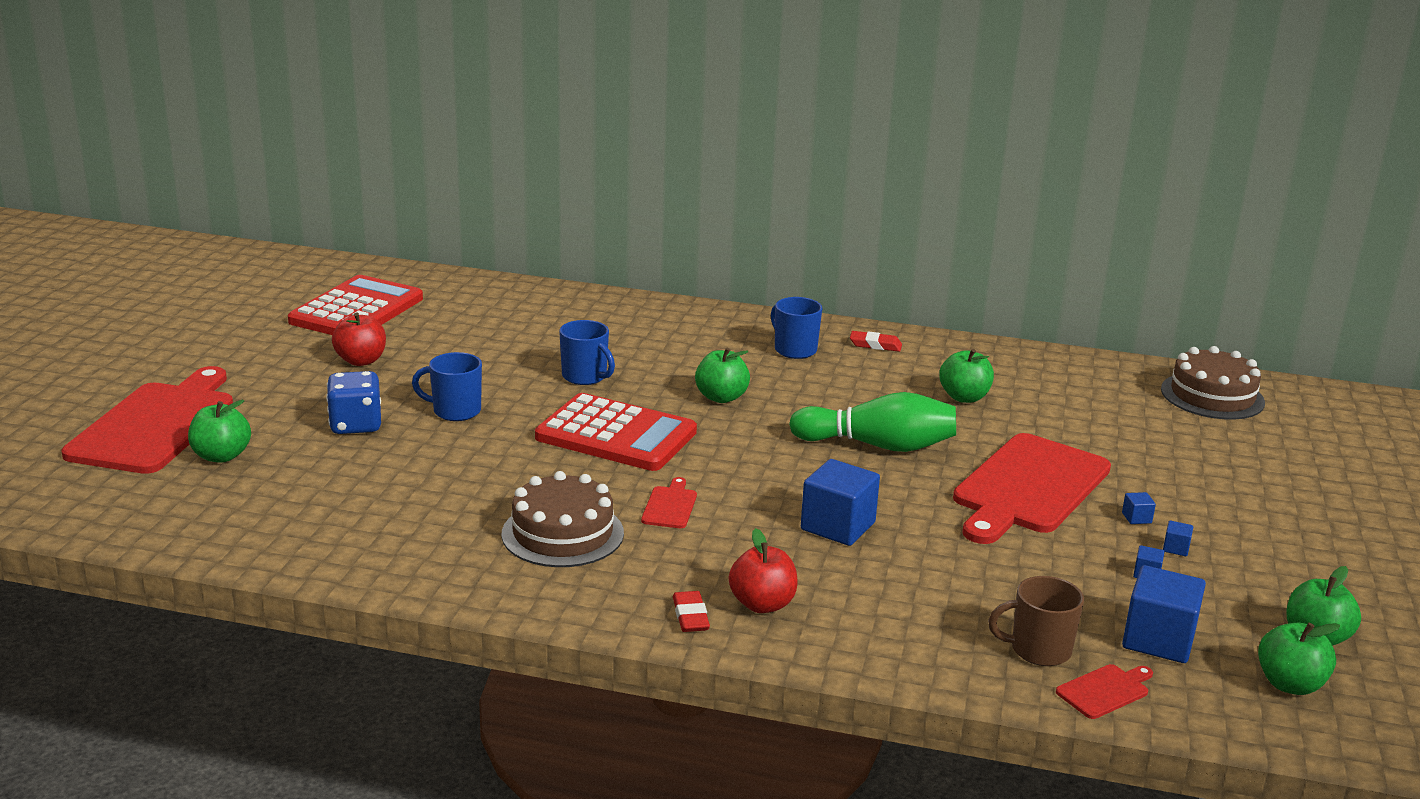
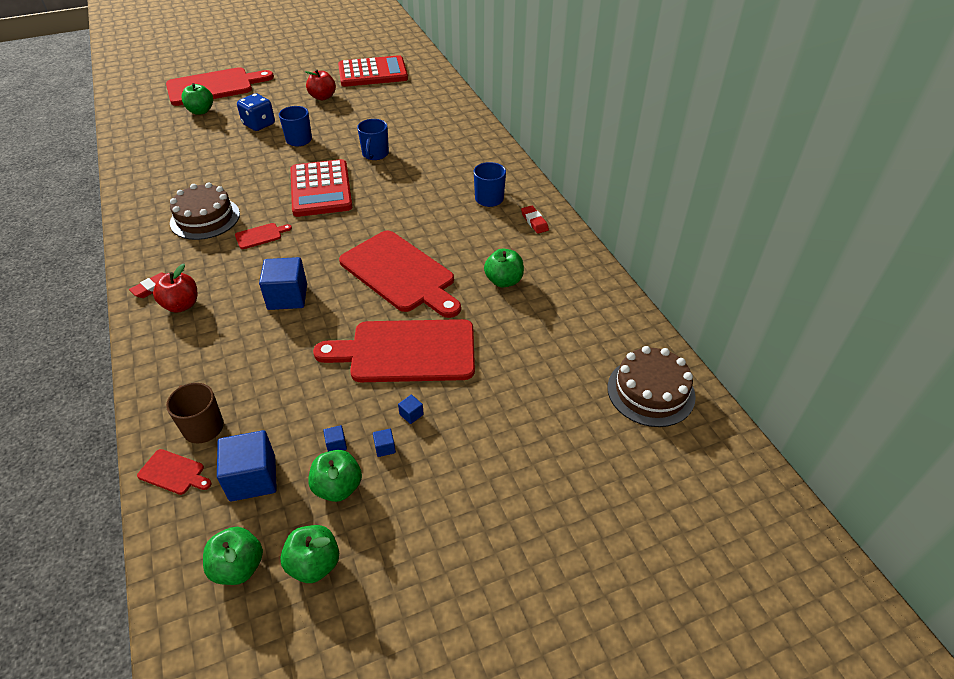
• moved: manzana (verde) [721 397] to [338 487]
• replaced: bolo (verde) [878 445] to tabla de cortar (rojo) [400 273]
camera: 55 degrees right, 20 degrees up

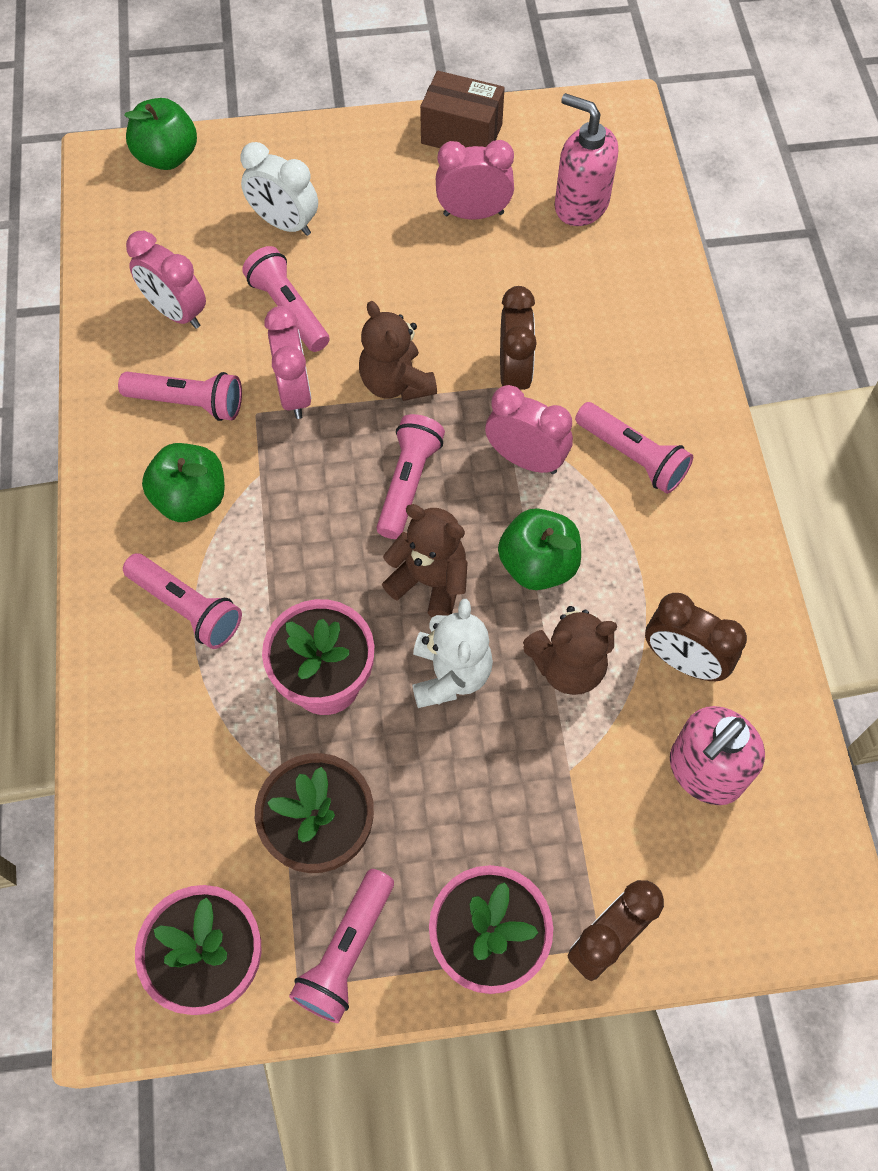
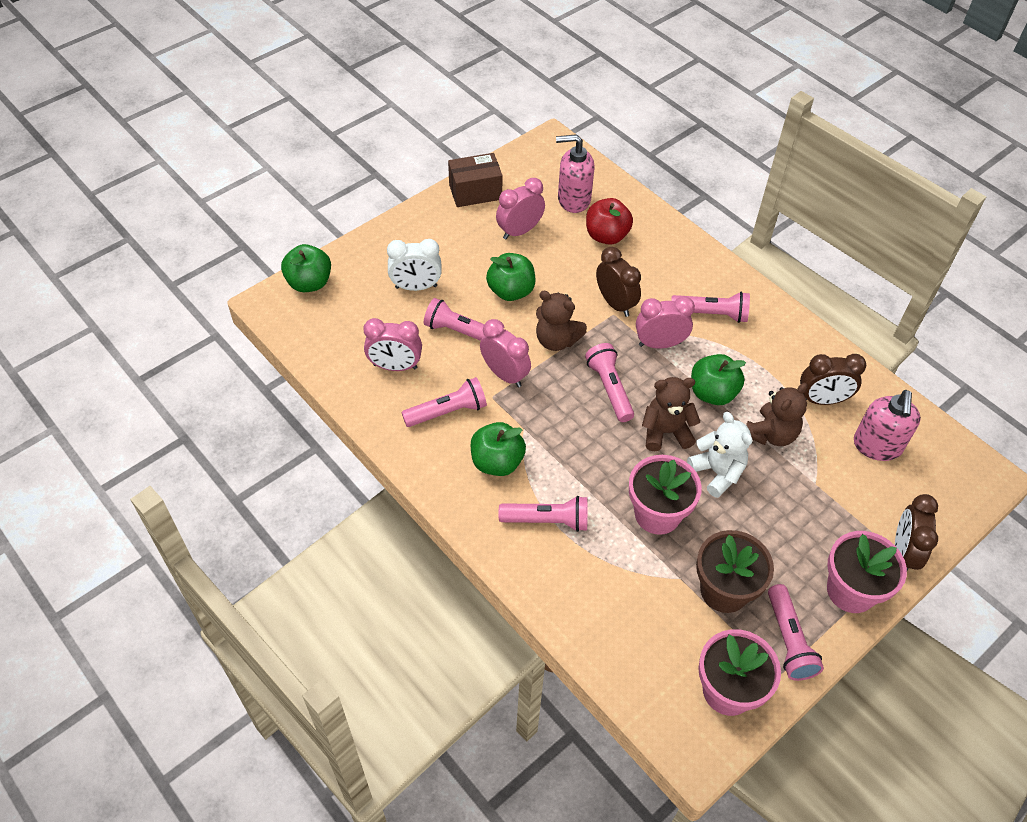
• added: manzana (verde) [511 291]
• added: manzana (rojo) [606 236]
camera: 35 degrees left, 10 degrees down

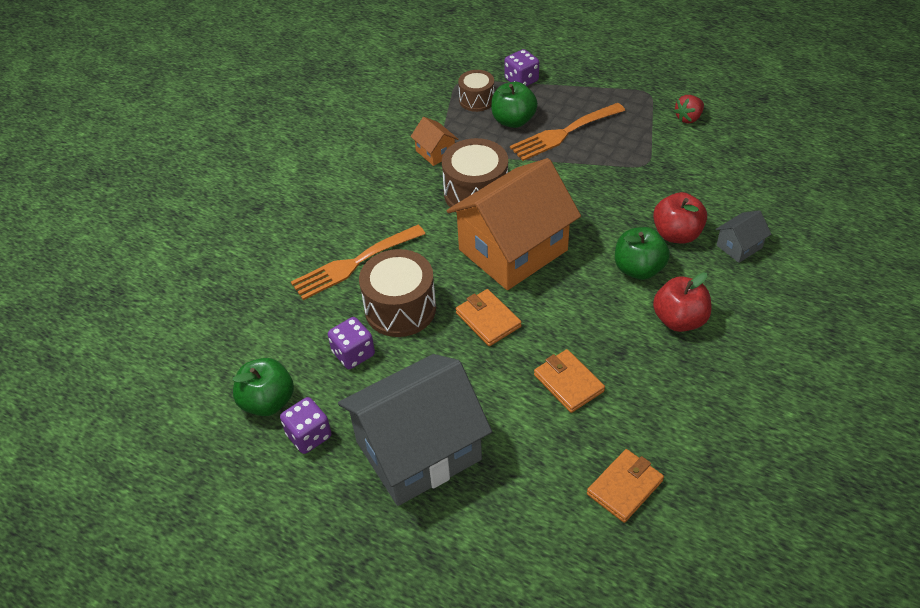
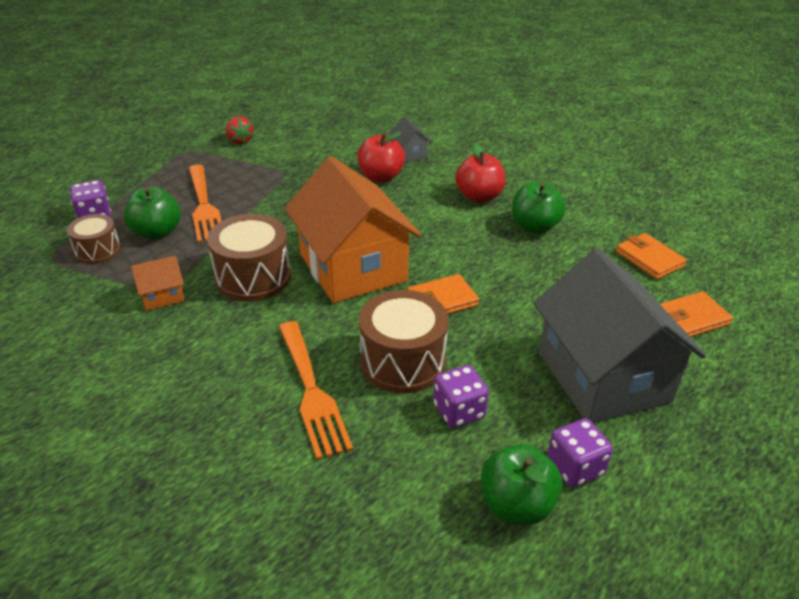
• moved: manzana (verde) [638 269] to [534 226]
• moved: cartera (naranja) [568 383] to [691 318]
camera: 80 degrees left, 10 degrees down

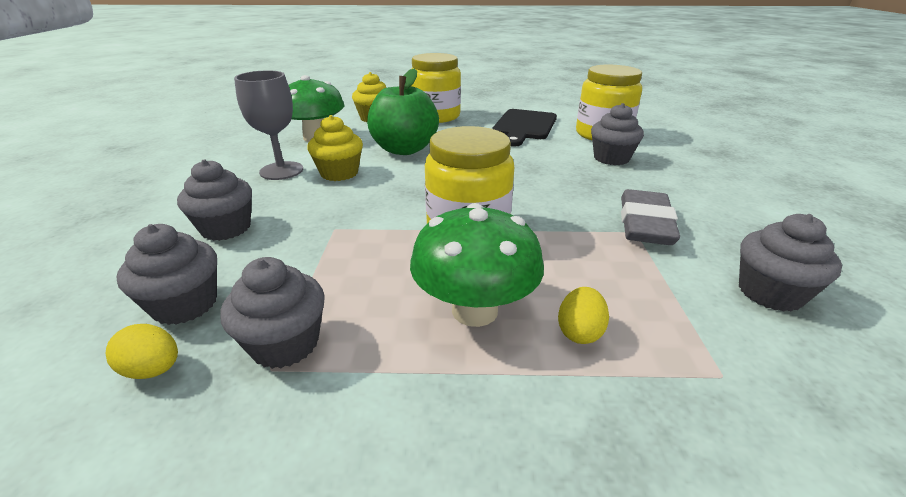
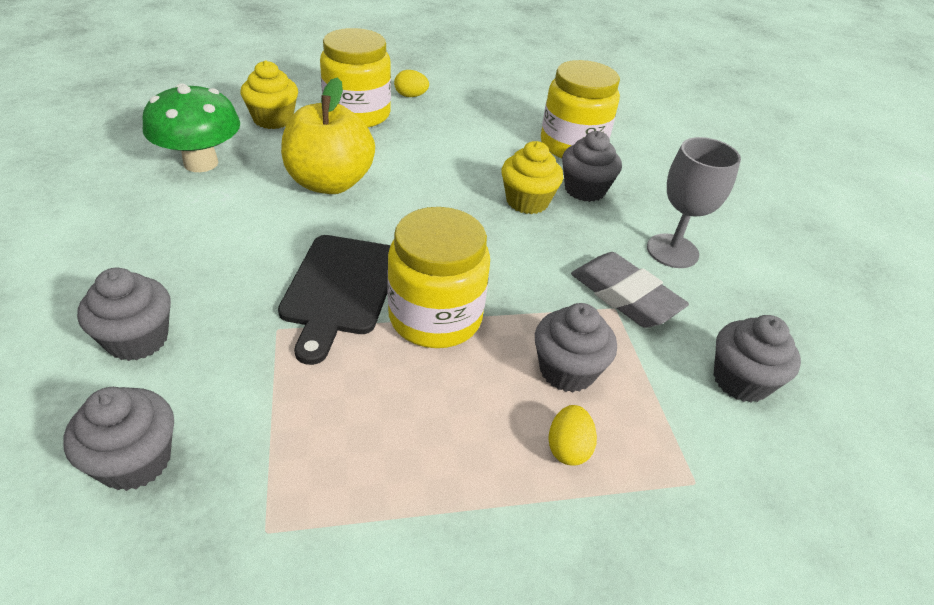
• moved: tabla de cortar (negro) [524 126] to [340 289]
• recoloured: manzana (verde) [404 149] to manzana (amarillo) [330 183]
• moved: huevo (amarillo) [153 370] to [411 96]
• moved: magdalena (amarillo) [339 173] to [527 201]
• moved: magdalena (gris) [285 343] to [567 370]
• turned: goma de borrar (gris) [645 224] = [625 296] 45 degrees counterclockwise
• moved: copa (gris) [281 171] to [672 251]
• removed: seta (verde) [474 310]
camera: 15 degrees left, 10 degrees up

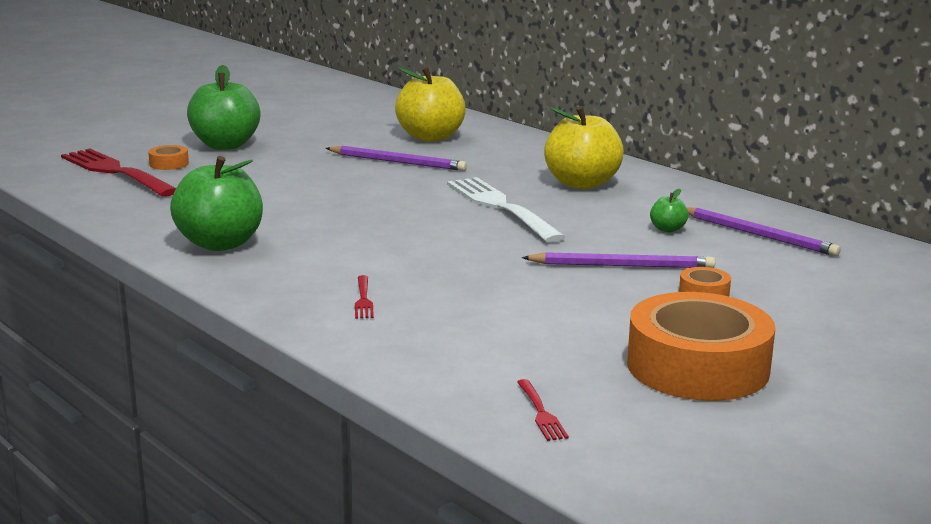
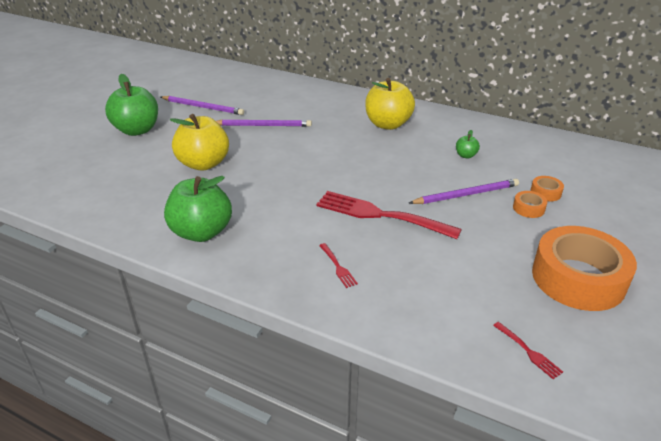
• moved: lápiz (morado) [758 235] to [203 107]
• moved: manzana (amarillo) [431 137] to [203 164]
• moved: tenedor (rojo) [117 172] to [382 215]
• moved: cinta adhesiva (naranja) [169 164] to [545 192]
• removed: tenedor (blanco) [502 207]
camera: 20 degrees left, 15 degrees up

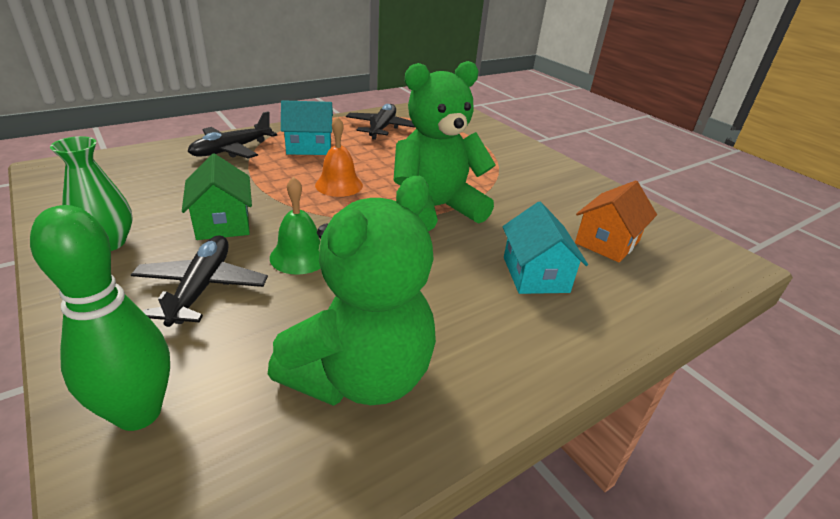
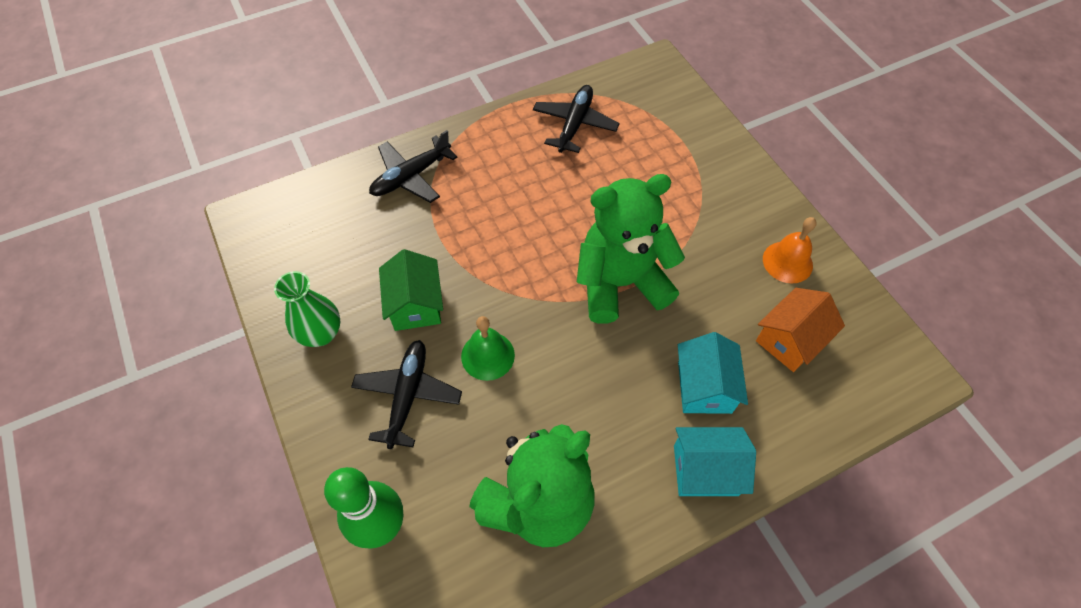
• moved: casa (turquesa) [309 147] to [705 470]
• moved: campana (naranja) [339 185] to [787 262]
camera: 10 degrees right, 25 degrees up

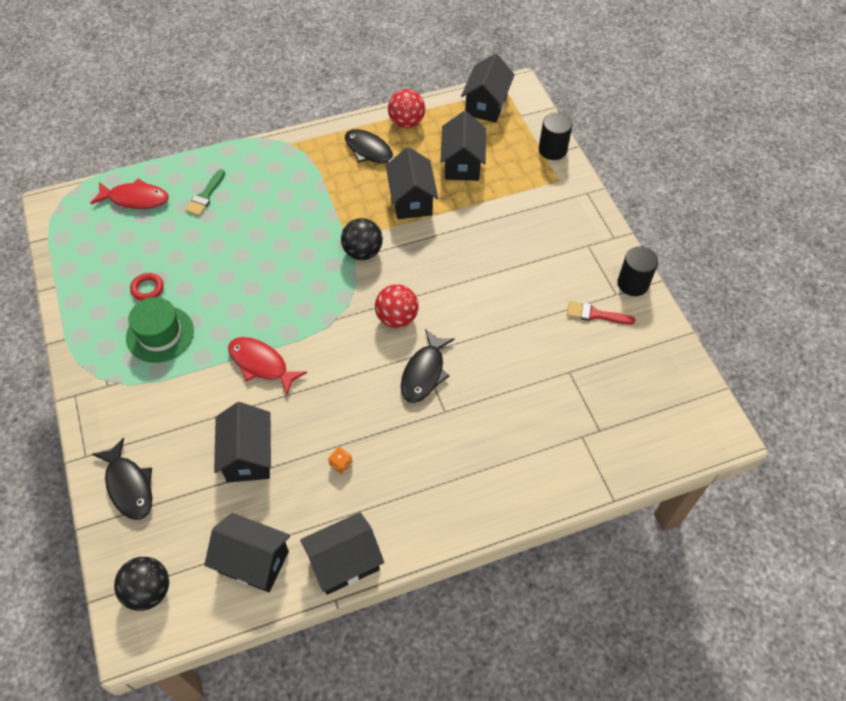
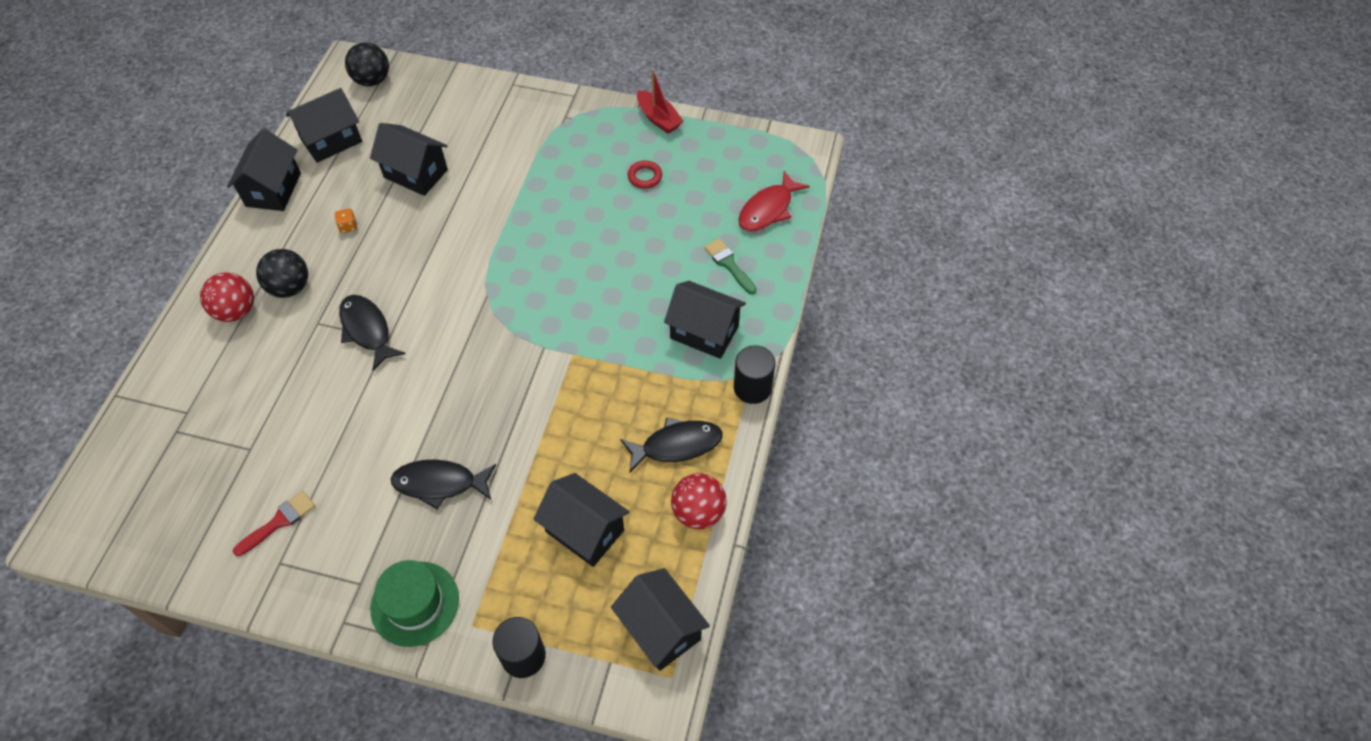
• moved: pelota (rojo) [397 318] to [236 311]
• moved: pelota (negro) [362 252] to [290 287]
• moved: sombrero (verde) [160 334] to [415 603]
• moved: pez (negro) [129 486] to [439 483]
• added: barco (rojo) [658 118]
• moved: casa (negro) [411 200] to [704 332]
• moved: cilindro (negro) [633 283] to [752 387]
• removed: pez (rojo) [261 364]
camera: 125 degrees right, 0 degrees up

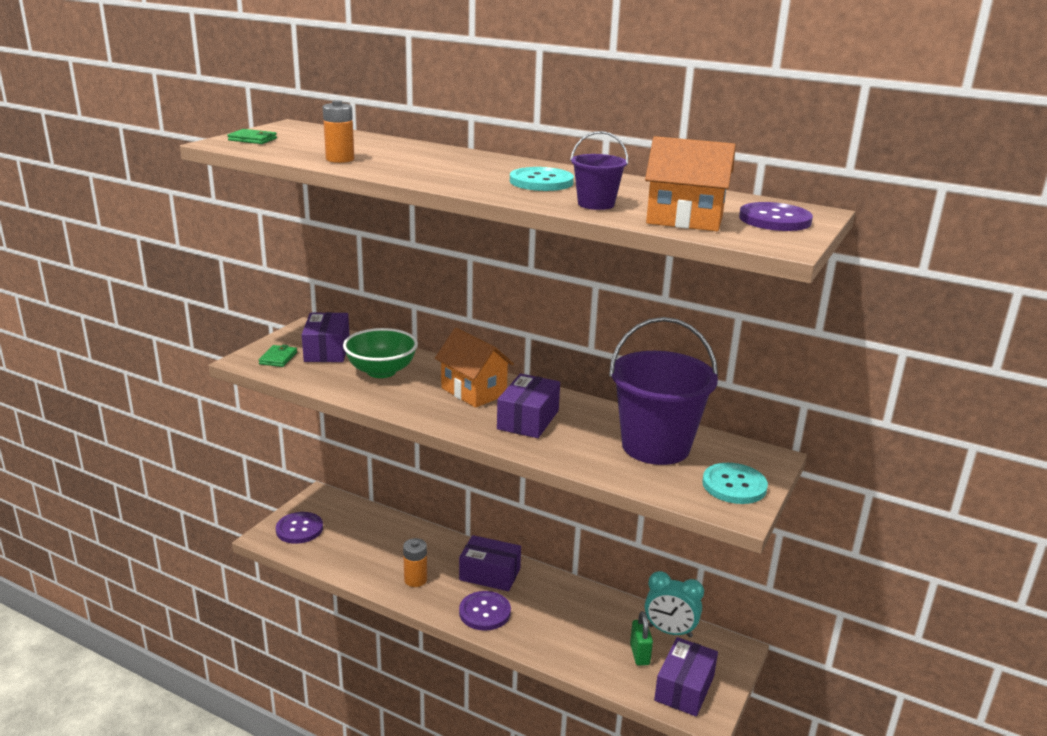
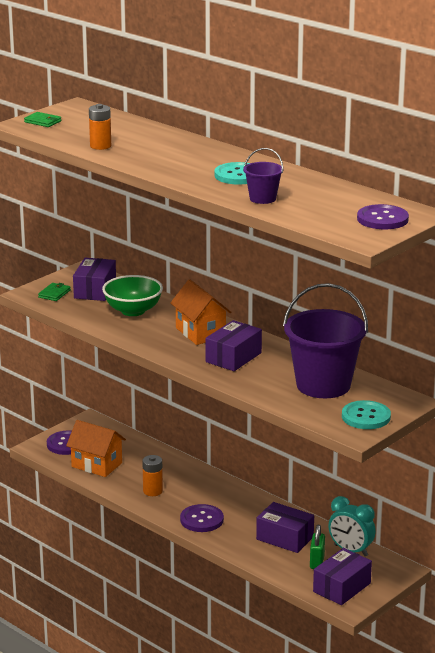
• moved: casa (naranja) [684 220] to [96 465]
• moved: caja (morado) [490 574] to [285 538]
camera: 15 degrees right, 0 degrees up

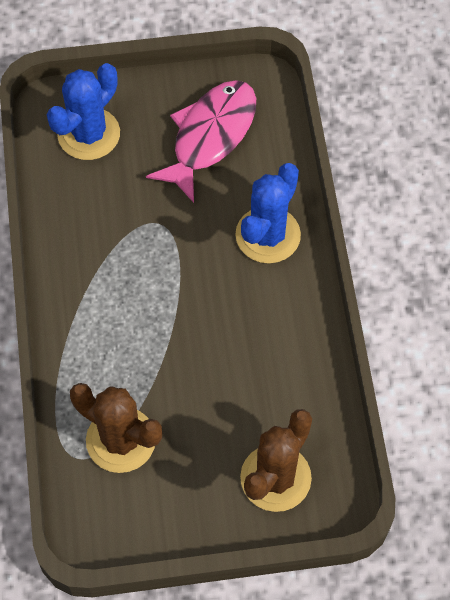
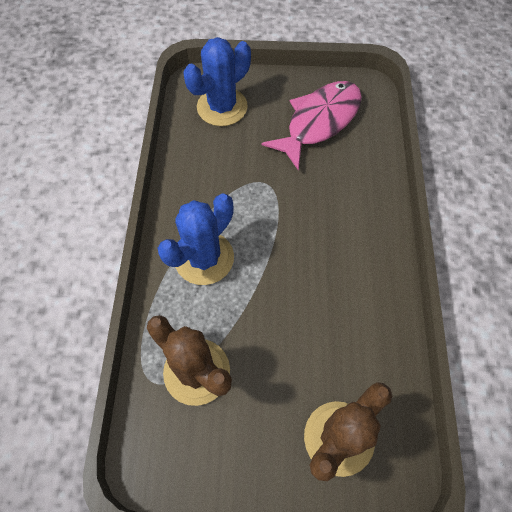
• moved: cactus (azul) [268 235] to [204 258]
camera: 10 degrees right, 0 degrees up

